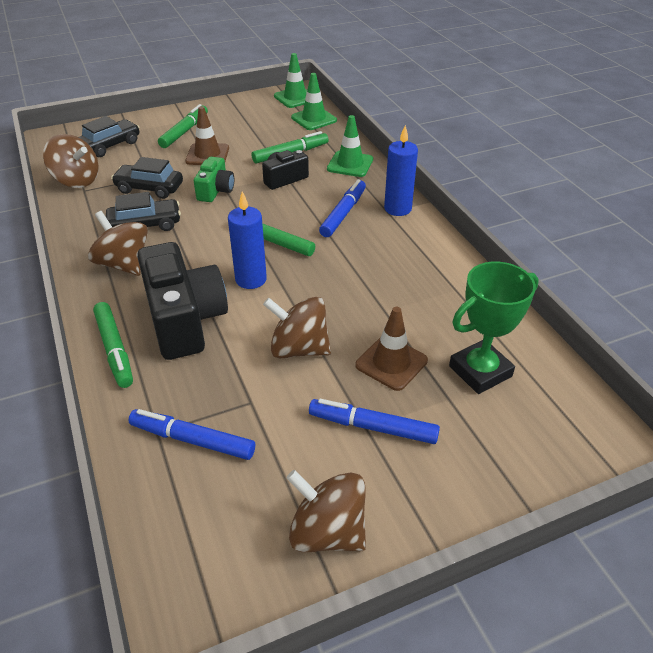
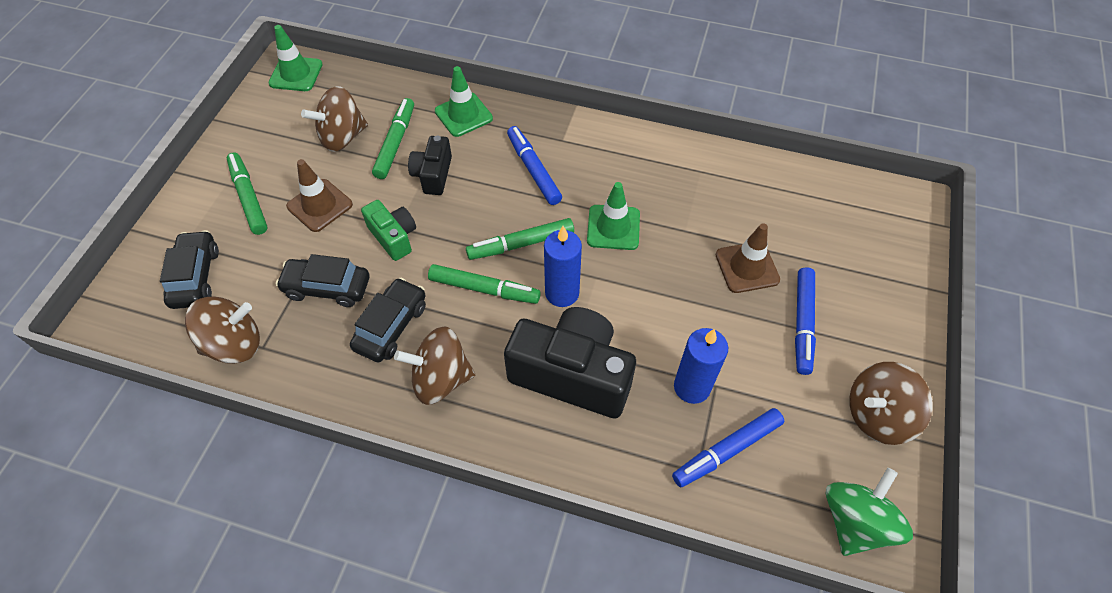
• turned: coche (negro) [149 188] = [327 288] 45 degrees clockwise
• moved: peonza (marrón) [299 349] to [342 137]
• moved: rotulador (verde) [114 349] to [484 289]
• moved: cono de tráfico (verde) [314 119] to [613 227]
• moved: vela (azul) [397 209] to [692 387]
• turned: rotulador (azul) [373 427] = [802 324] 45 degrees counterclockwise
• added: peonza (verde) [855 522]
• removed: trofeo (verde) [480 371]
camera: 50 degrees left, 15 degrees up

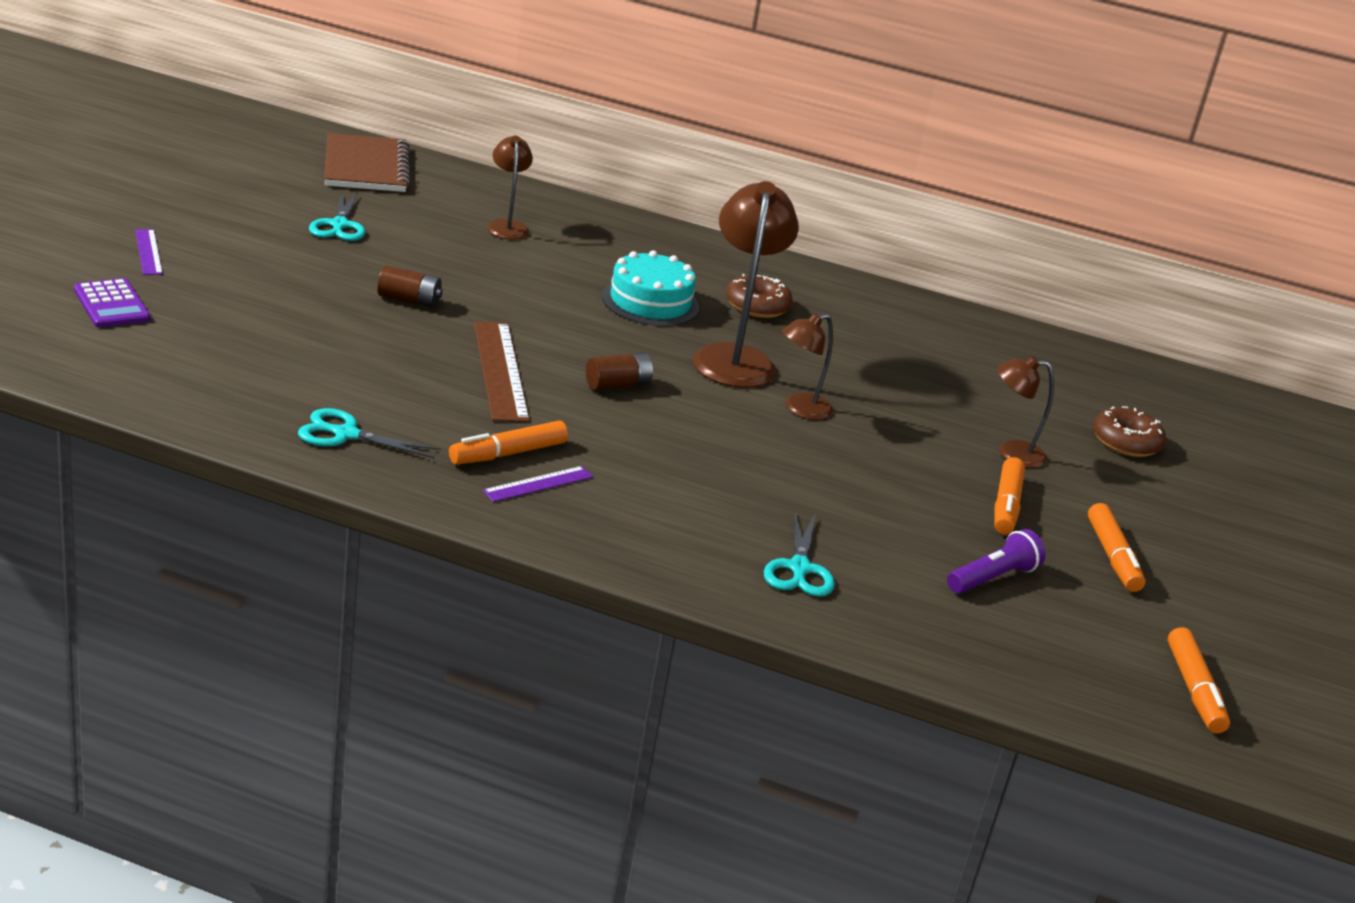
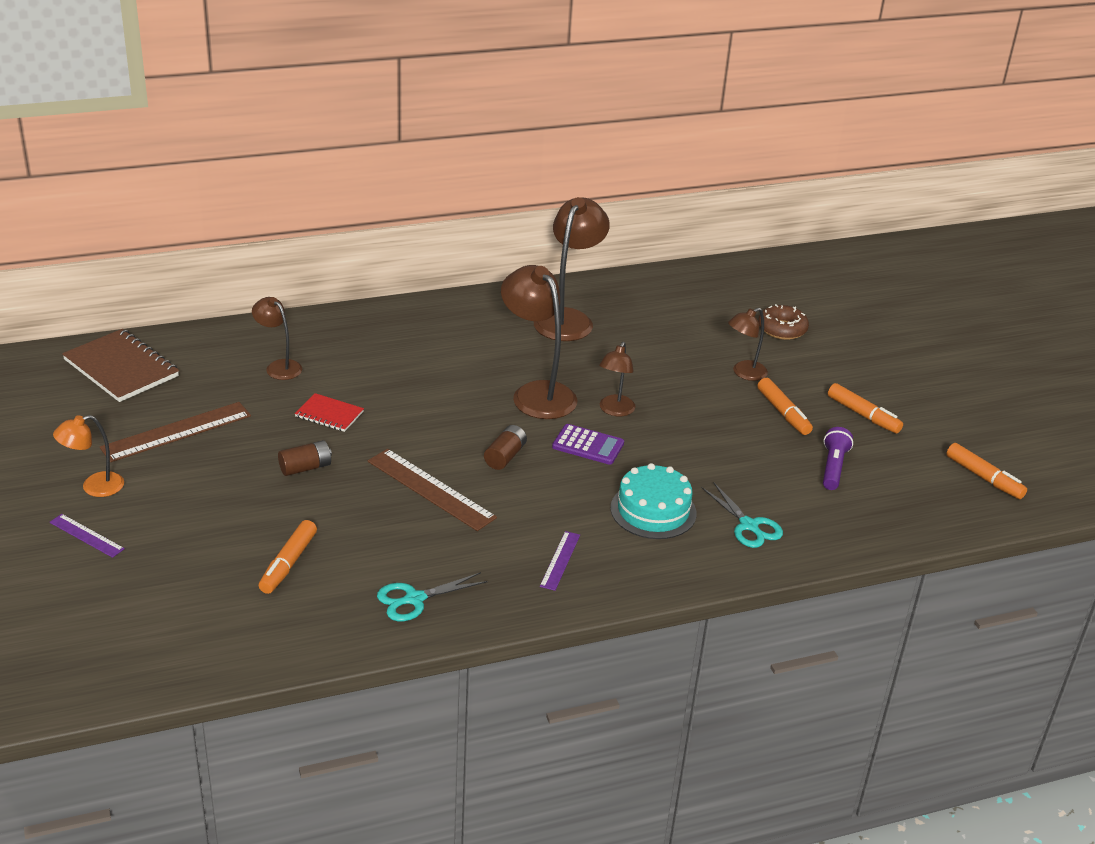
• added: lámpara (naranja) [94 487]
• replaced: tijeras (turquesa) [339 225] to regla (marrón) [176 432]
• moved: rotulador (naranja) [508 454] to [288 564]
• added: cuaderno (rojo) [329 414]
• added: lámpara (marrón) [568 319]
• moved: calculadora (morado) [112 304] to [588 445]
• moved: tarta (turquesa) [650 302] to [653 510]
• removed: rosquilla (marrón) [757 306]
camera: 35 degrees left, 5 degrees up

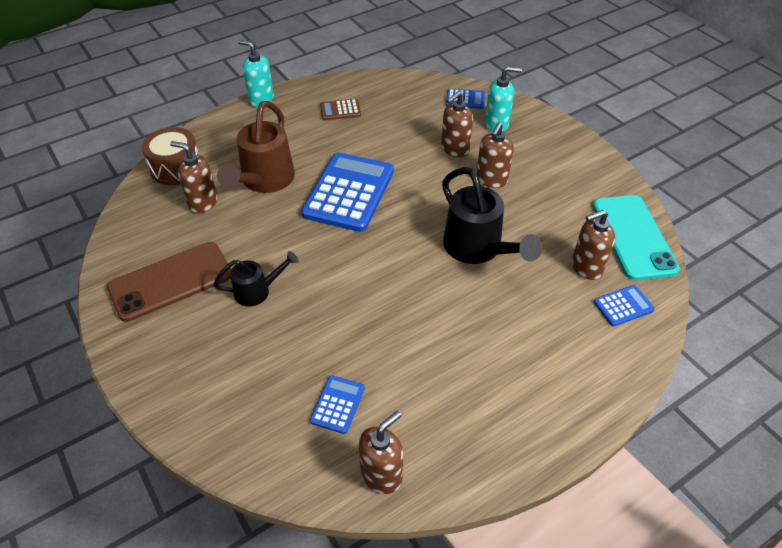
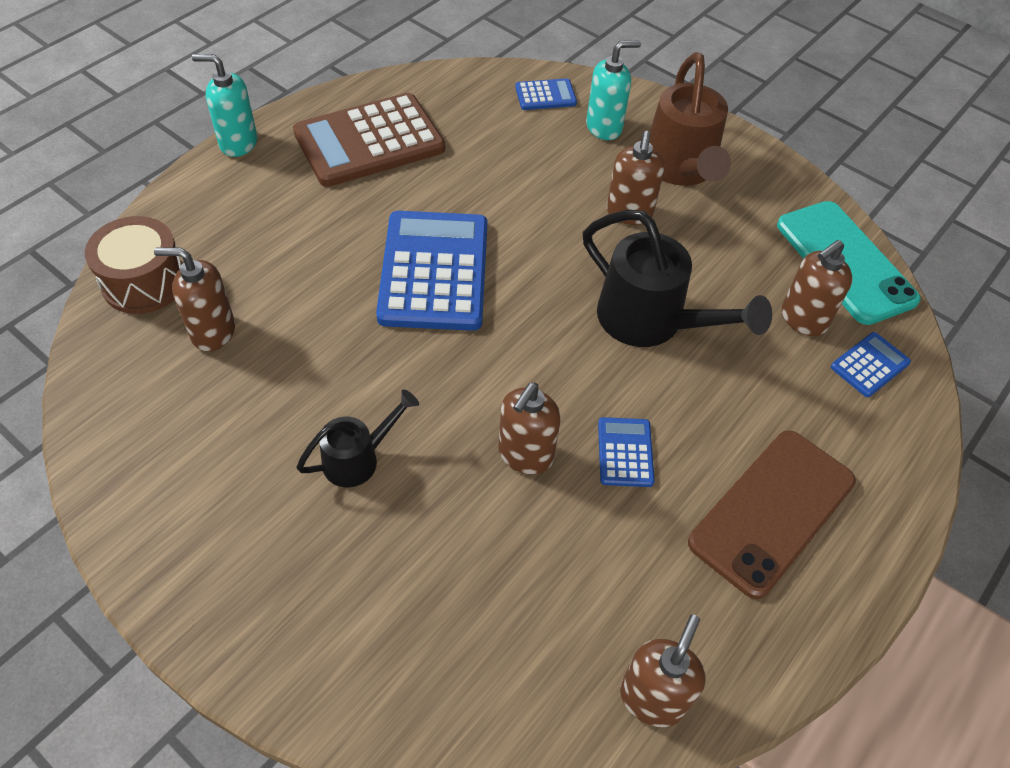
• resized: calculadora (marrón) [340 110] = [369 141] x2.20
• moved: dispensador de jabón (marrón) [454 149] to [525 455]
• moved: calculadora (azul) [337 404] to [625 452]
• moved: regadera (marrón) [264 180] to [681 169]
• moved: móvil (marrón) [170 281] to [772 511]
camera: 20 degrees left, 5 degrees up

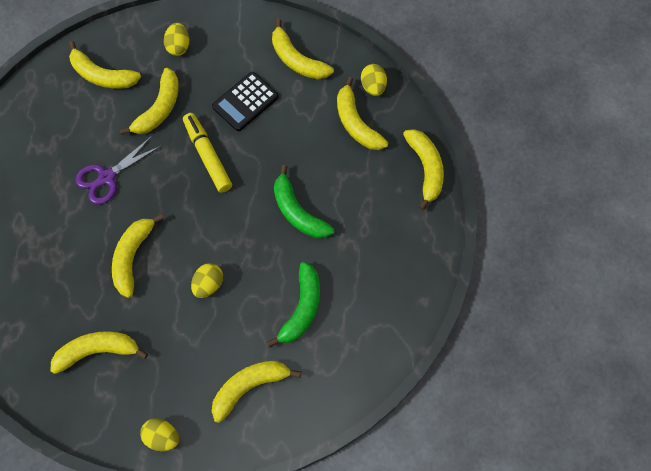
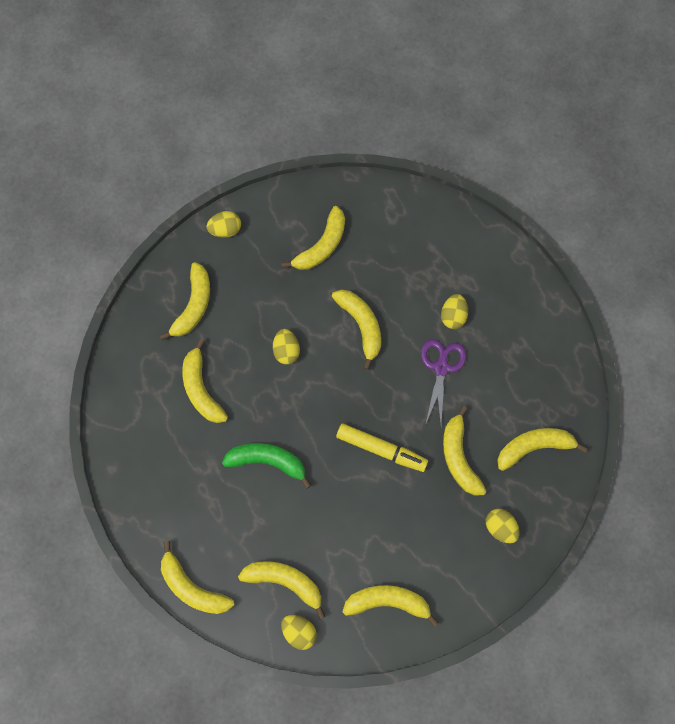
• recoloured: plátano (verde) [301 309] to plátano (amarillo) [201 388]
• added: huevo (amarillo) [453 316]
• removed: calculadora (negro) [245 102]
camera: 140 degrees right, 5 degrees up

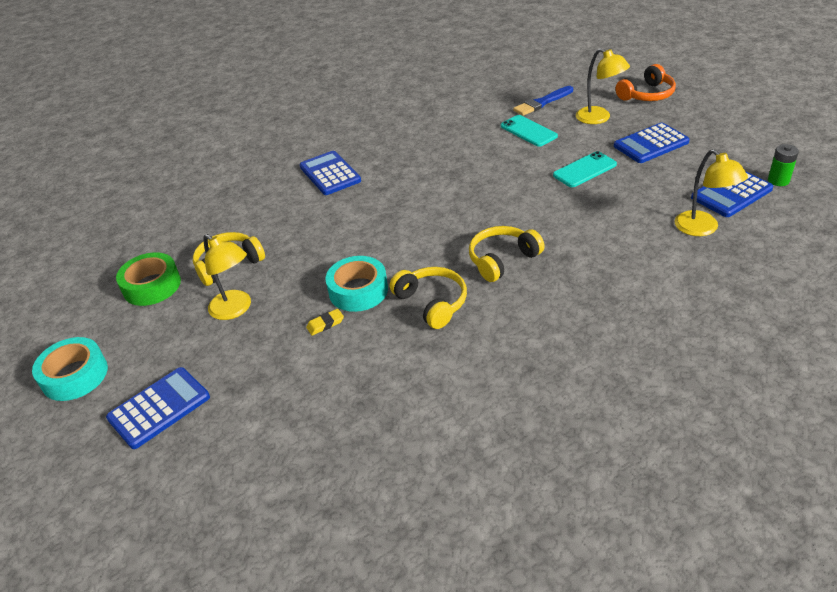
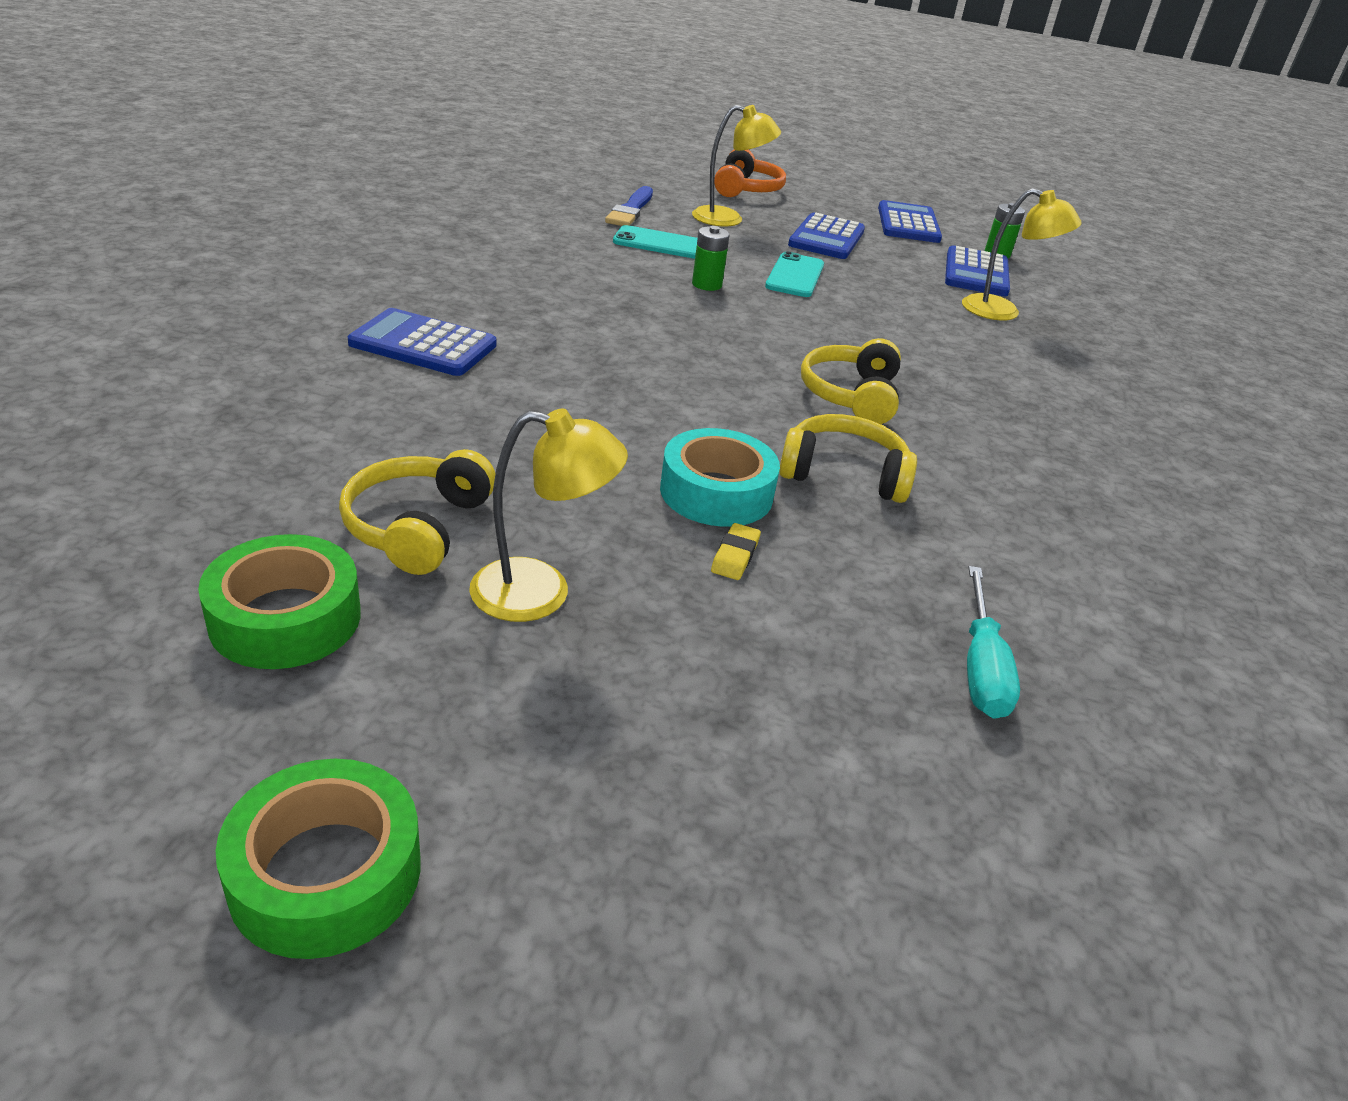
• recoloured: cinta adhesiva (turquesa) [75 376] to cinta adhesiva (verde) [326 873]
• added: pila (verde) [706 284]
• moved: calculadora (azul) [159 408] to [908 224]
• added: destornillador (turquesa) [981 668]
camera: 50 degrees left, 5 degrees down

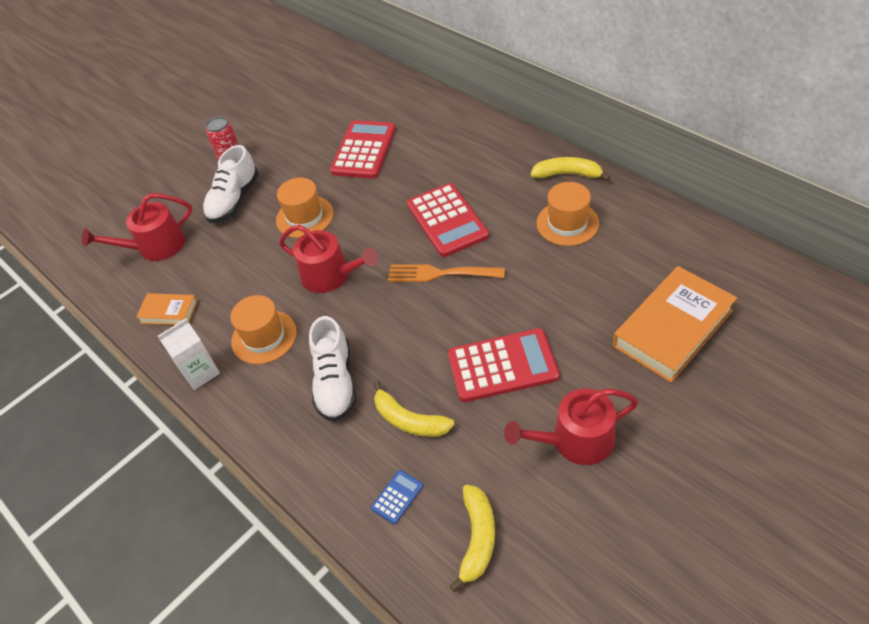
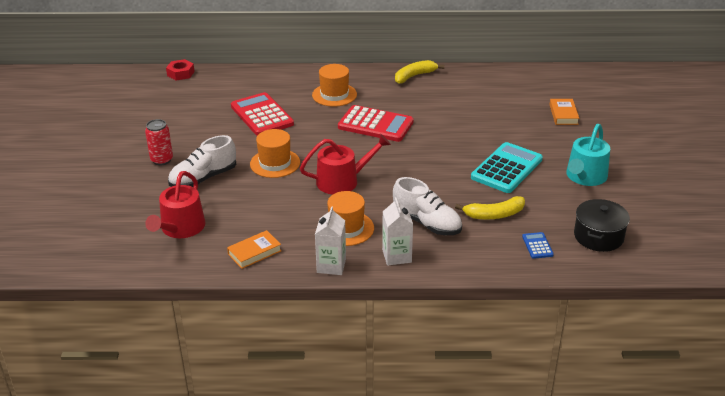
• added: tuerca (rojo) [180 73]
• turned: zapato (blanco) [234 200] = [203 178] 75 degrees clockwise
• moved: sombrero (naranja) [567 223] to [334 95]
• added: cartón de leche (blanco) [396 256]
• recoloured: calculadora (rojo) [502 366] to calculadora (turquesa) [507 168]
• resized: libro (naranja) [672 328] = [563 114] x0.51
• recoloured: regadera (rojo) [575 440] to regadera (turquesa) [584 177]
• replaced: plátano (amarillo) [477 538] to olla (negro) [598 236]
• removed: tenedor (naranja) [440 273]
camera: 50 degrees left, 15 degrees down

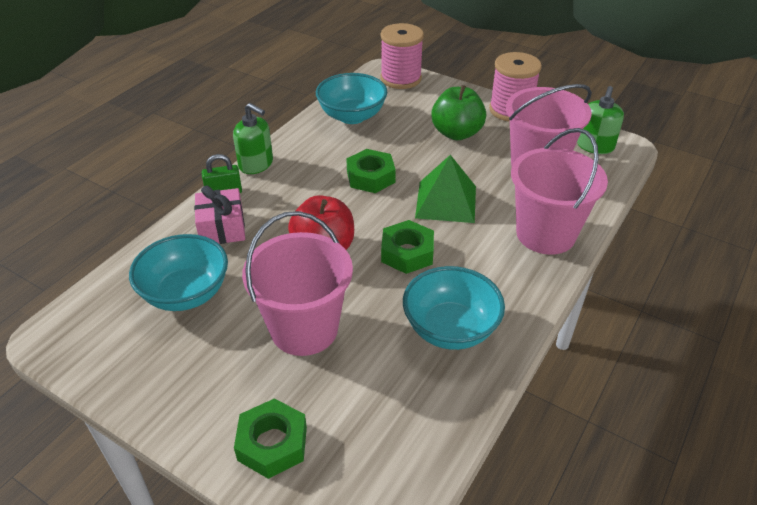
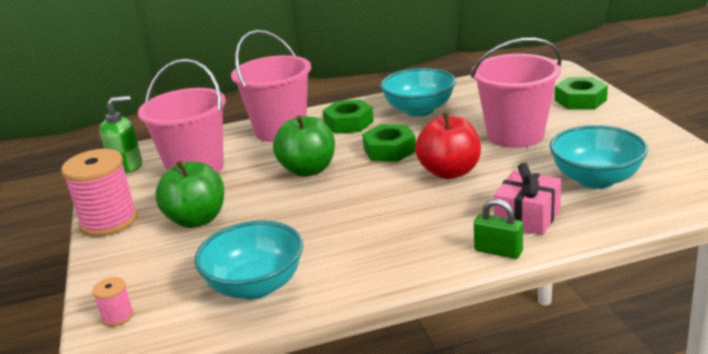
• resized: carrete (rosa) [401 79] = [118 316] x0.45
• replaced: pirámide (verde) [446 201] to manzana (verde) [308 170]
• moved: tuerca (verde) [370 177] to [348 123]
• removed: dispensador de jabón (verde) [256 164]
camera: 135 degrees left, 15 degrees down

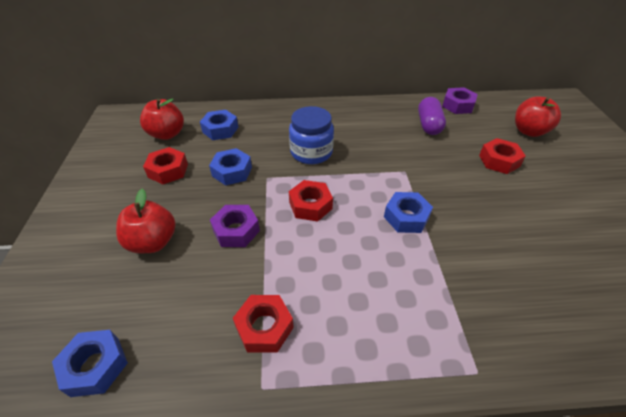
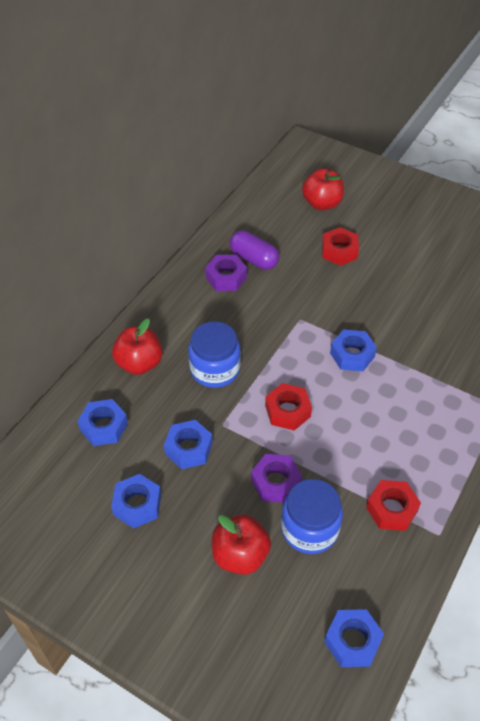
• recoloured: tuerca (rojo) [168 170] to tuerca (azul) [137 505]
• moved: manzana (rojo) [167 134] to [139 363]
• moved: tuerca (morado) [458 105] to [226 277]
• added: tarro (azul) [309 529]
camera: 55 degrees left, 5 degrees up

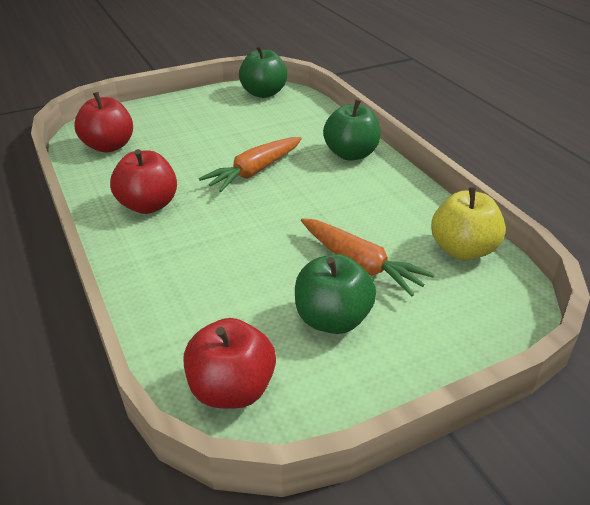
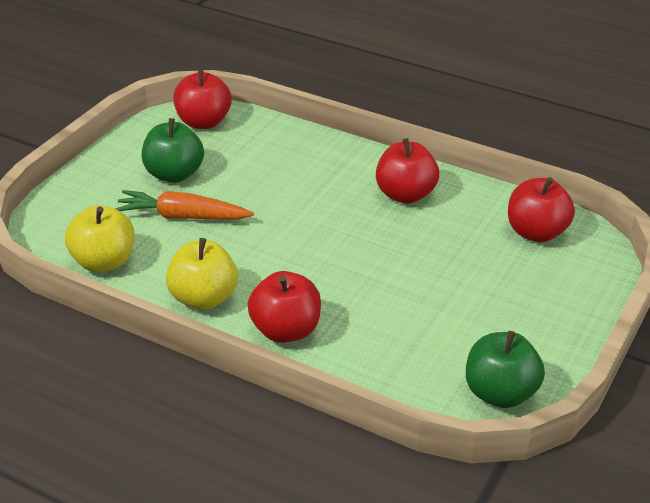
• added: manzana (amarillo) [203 298]
• recoloured: manzana (verde) [351 154] to manzana (rojo) [285 330]
• removed: zanahoria (naranja) [254 171]
camera: 145 degrees right, 0 degrees up

